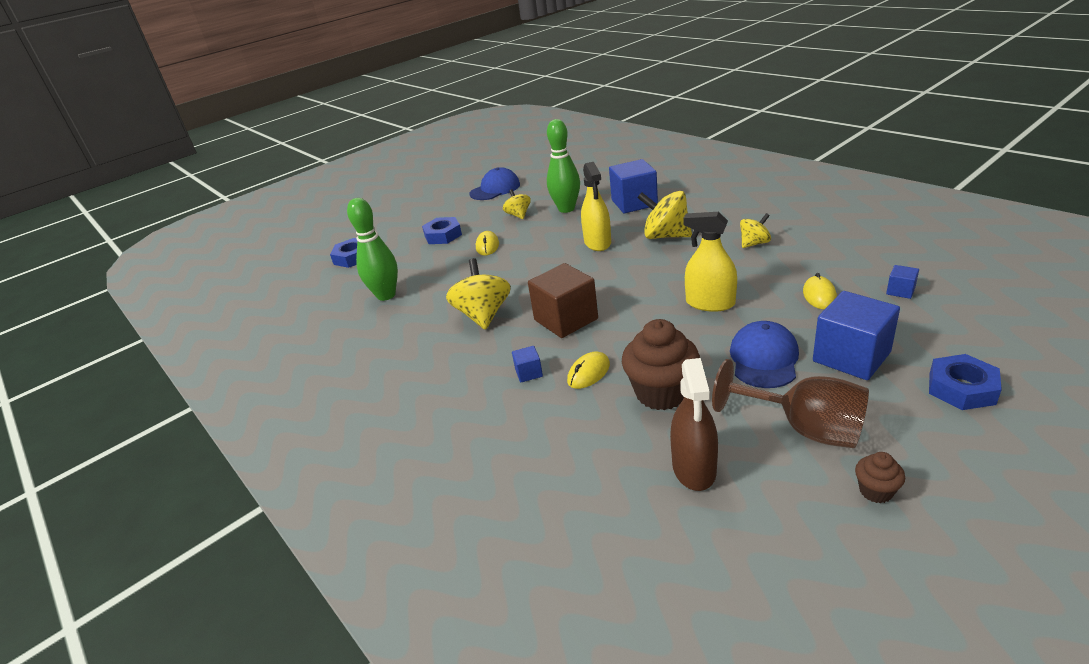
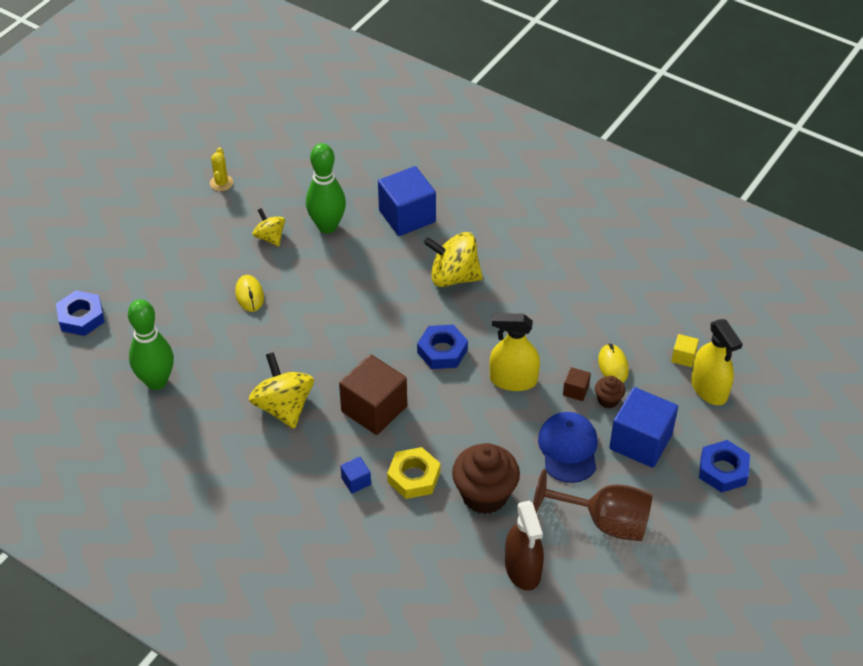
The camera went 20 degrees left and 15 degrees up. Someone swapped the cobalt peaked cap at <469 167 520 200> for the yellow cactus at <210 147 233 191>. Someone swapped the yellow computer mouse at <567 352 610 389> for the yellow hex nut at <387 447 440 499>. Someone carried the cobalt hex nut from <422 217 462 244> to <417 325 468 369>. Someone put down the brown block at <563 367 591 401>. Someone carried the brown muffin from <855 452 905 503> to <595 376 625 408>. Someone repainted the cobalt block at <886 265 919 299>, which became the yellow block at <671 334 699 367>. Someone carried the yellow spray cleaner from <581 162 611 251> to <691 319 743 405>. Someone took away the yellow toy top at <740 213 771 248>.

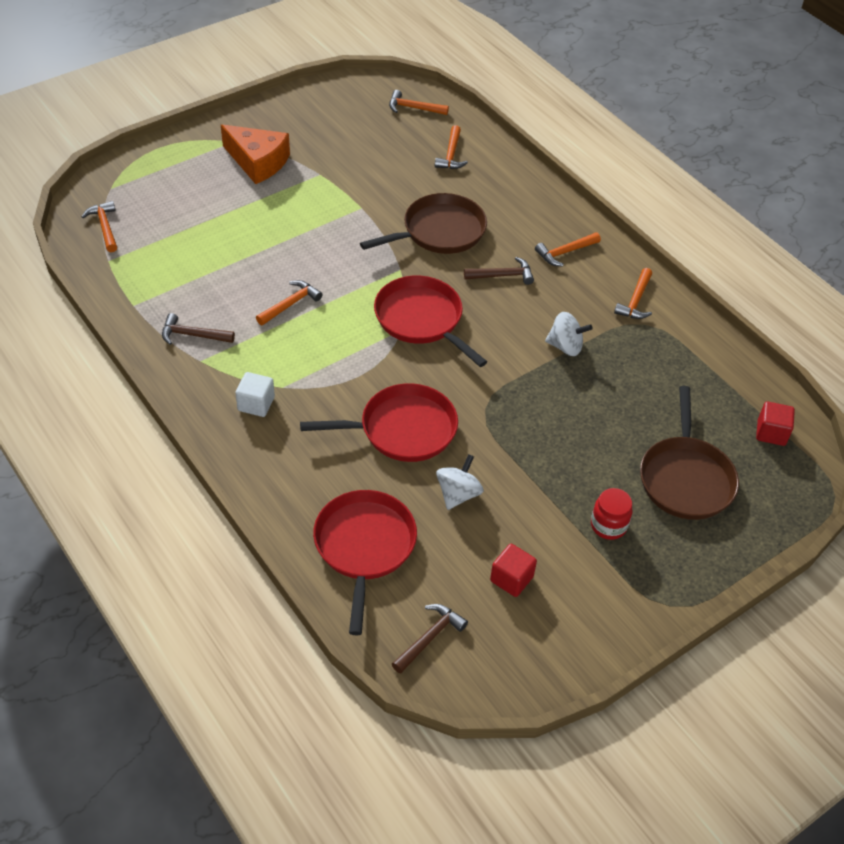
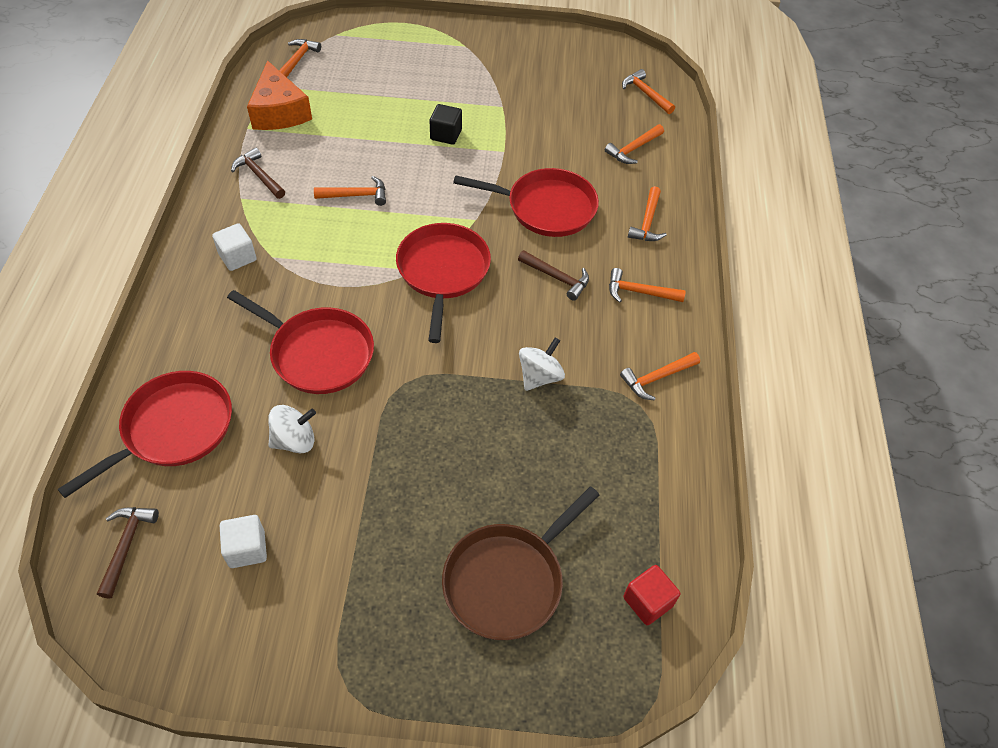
The camera went 40 degrees right and 5 degrees up. Someone rotated the brown carpenter's hammer at <392 604 468 674> by 75 degrees counterclockwise. Someone repainted the crimson block at <490 544 537 597>, which became the white block at <220 515 267 568>. Someone carried the bright orange cheese wedge from <221 124 290 184> to <247 60 312 130>. Someone put down the jet-black block at <430 104 462 145>. Someone repainted the brown frying pan at <360 193 487 254>, which became the crimson frying pan at <453 168 599 237>. Someone rotated the white toy top at <545 312 593 356> by 105 degrees counterclockwise. Someone put down the bright orange carpenter's hammer at <628 186 667 241>. Someone took away the crimson jar at <591 488 632 540>.

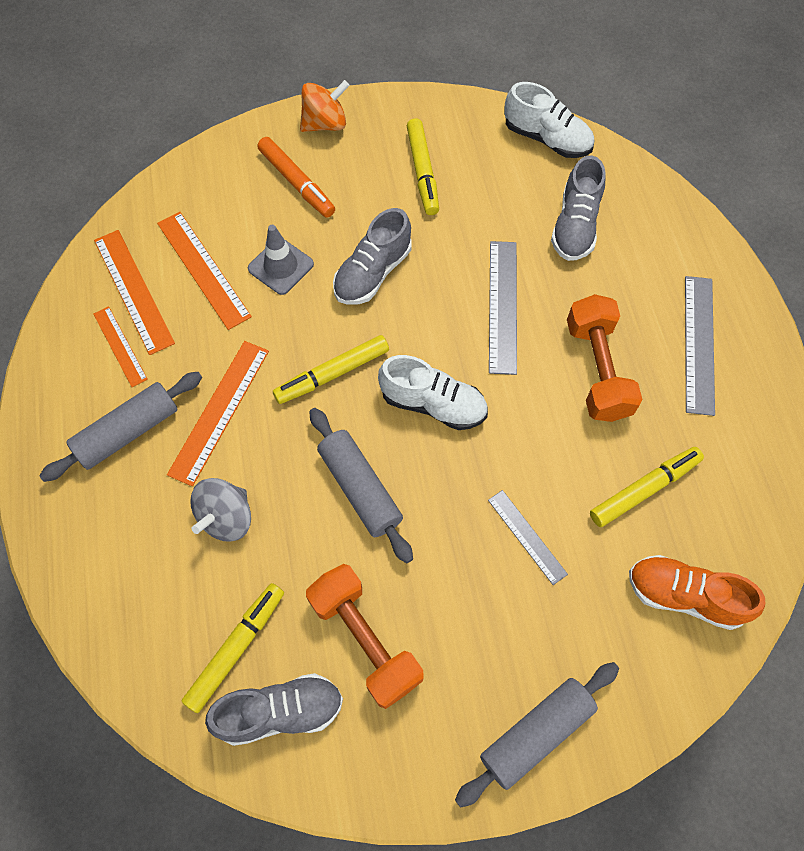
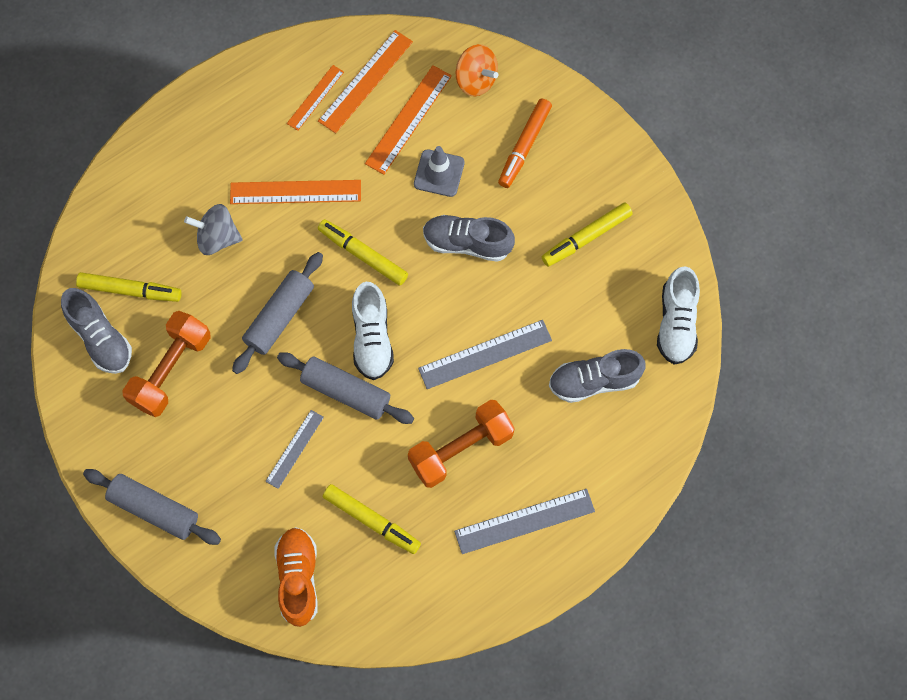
The camera went 65 degrees right and 5 degrees up. Someone carried the gray rolling pin from <39 372 202 482> to <277 352 414 424>. Someone carried the bright orange toy top from <300 80 350 132> to <456 44 499 96>.

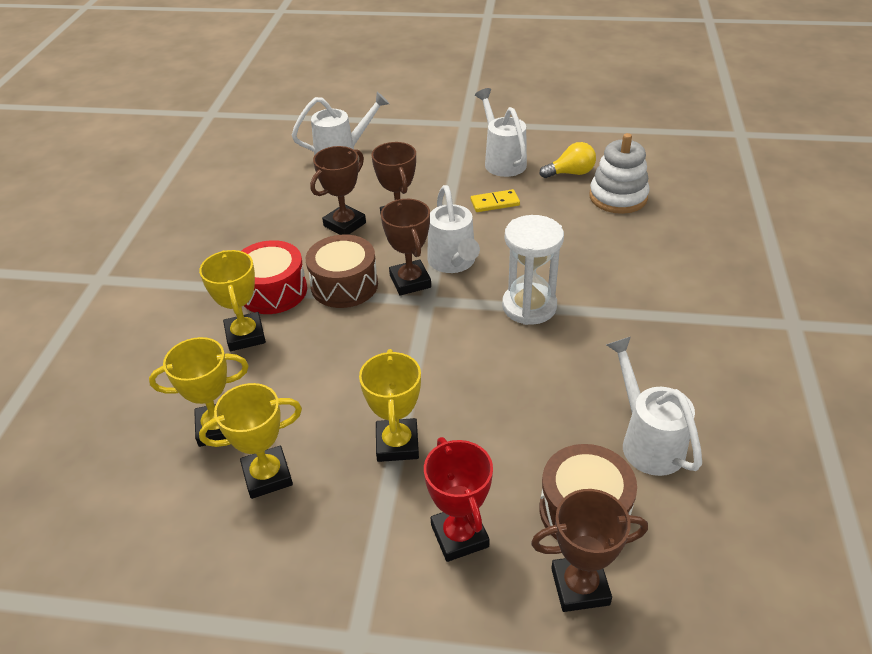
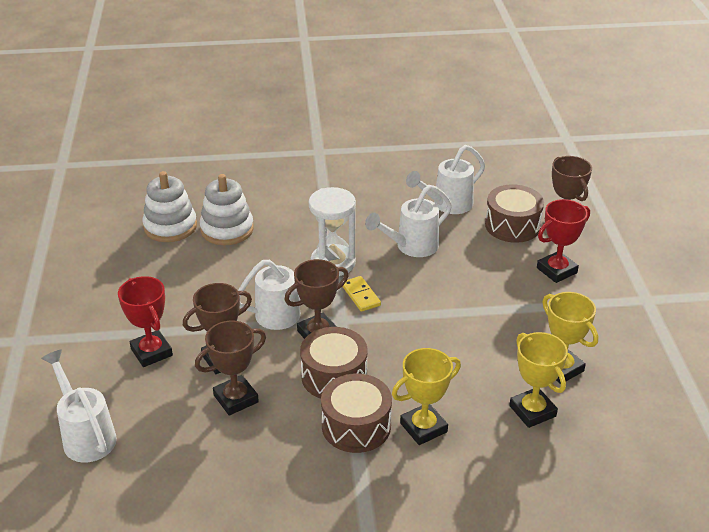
The camera went 105 degrees left and 5 degrees down. Someone put down the crimson trophy at <118 276 173 367>. Someone rotated the brown trophy at <310 146 366 235> by 60 degrees counterclockwise. Someone put down the white stacking toy at <200 174 254 245>. Someone repainted the crimson drum at <241 240 307 314>, which became the brown drum at <321 373 392 453>. Someone carried the yellow domino piece from <471 189 520 212> to <342 276 381 312>. Someone carried the white watering can from <475 88 527 177> to <365 185 452 257>. Someone took away the yellow trophy at <359 349 421 462>. Someone took away the yellow bulb at <540 142 596 178>.

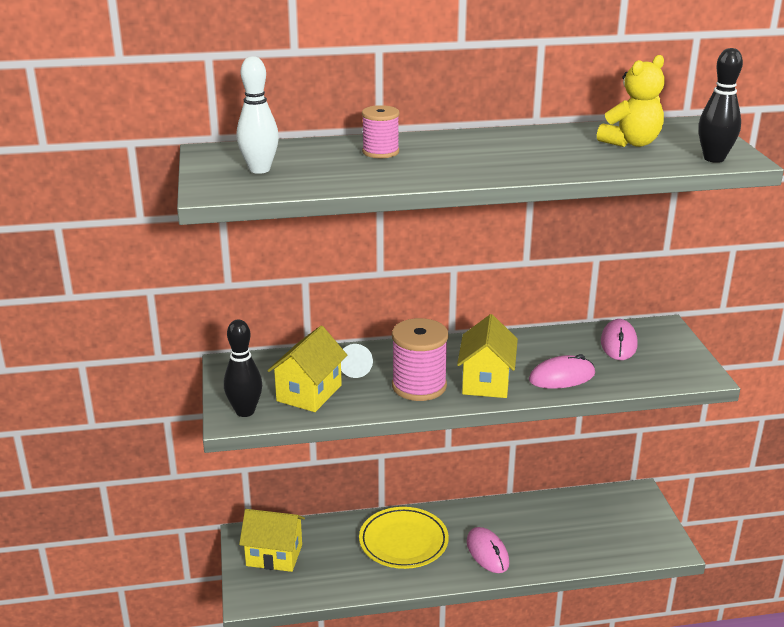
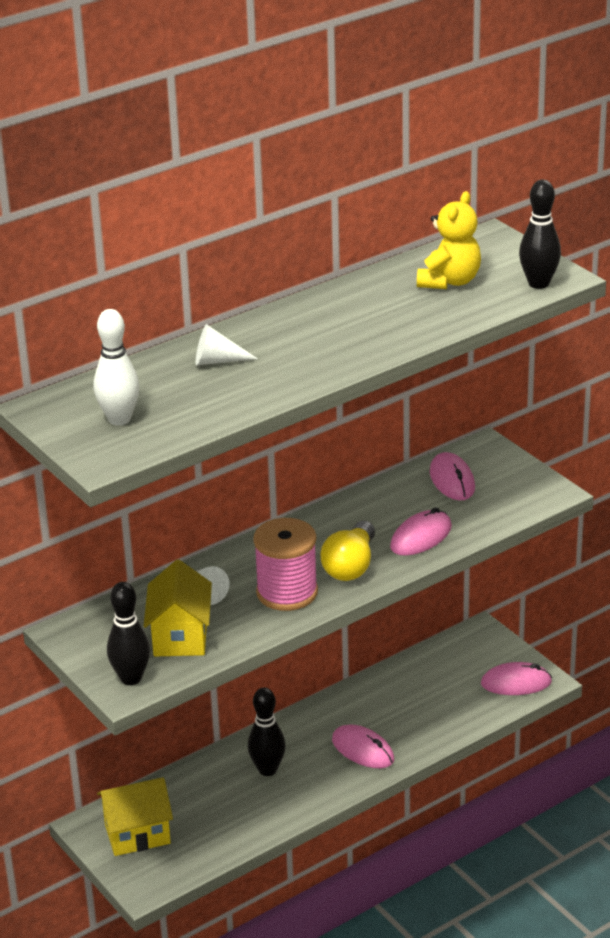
The camera went 25 degrees left and 5 degrees up. Someone swapped the rose-pink reel of thread at <362 105 399 158> for the white cone at <196 324 258 365>. Someone swapped the yellow flat dish at <359 507 449 569> for the jet-black bowling pin at <248 688 286 776>. Someone swapped the yellow cottage at <457 314 518 398> for the yellow bulb at <321 521 375 581>. Someone put down the rose-pink computer mouse at <481 662 552 695>.

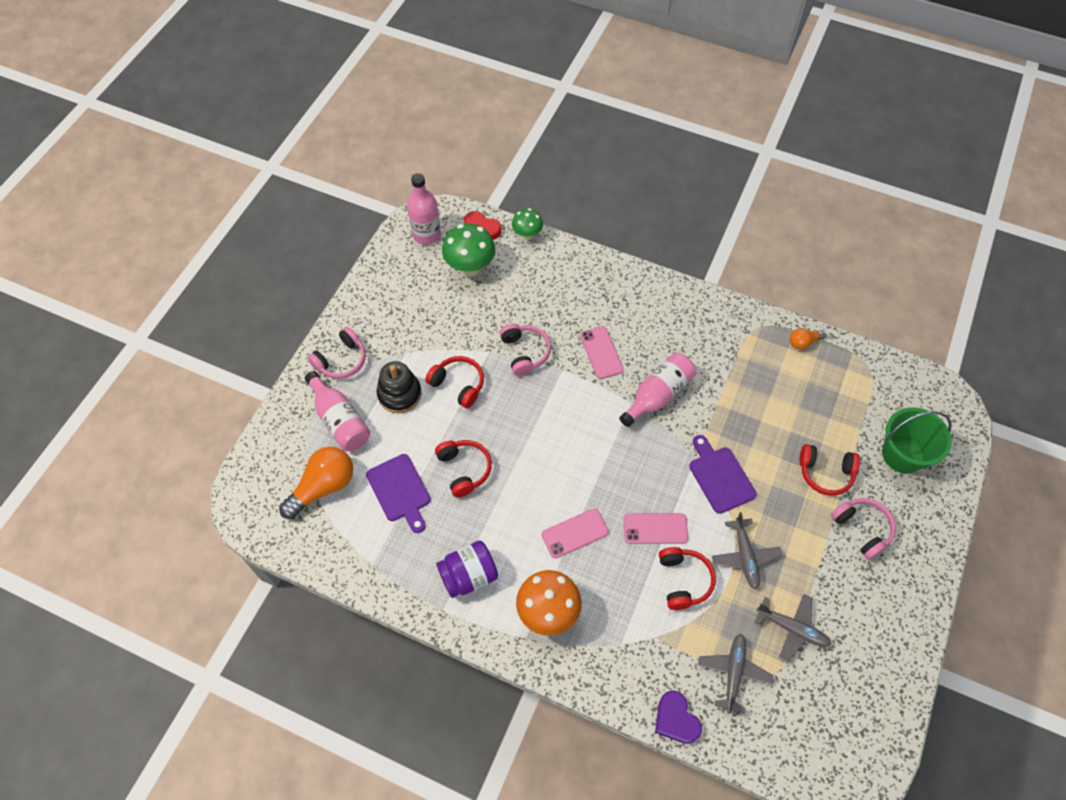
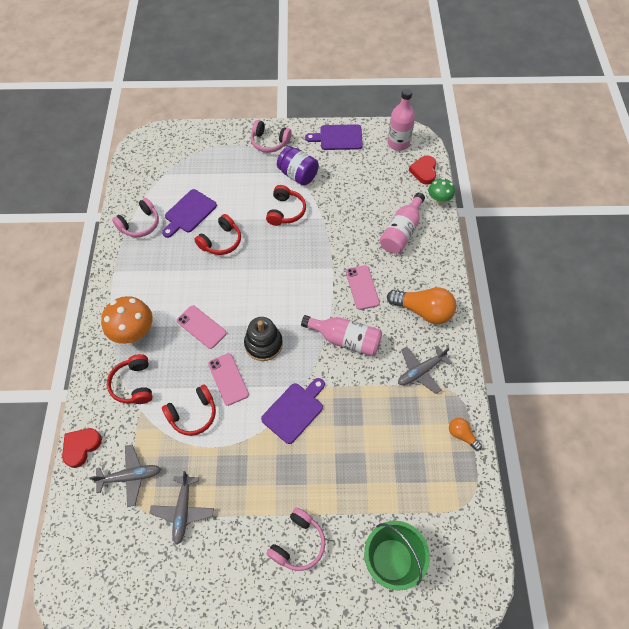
The camera went 65 degrees right and 0 degrees up. Someone repainted the royal purple heart shape at <655 690 702 744>, which became the crimson heart shape at <62 428 102 468>. Someone carried the crimson headset from <799 444 860 496> to <107 354 153 404>. Someone carried the rose-pink headset from <499 324 551 376> to <112 198 159 237>. Someone carried the jet-black stacking toy from <377 361 422 413> to <244 317 283 361>. Someone carried the royal purple jar from <436 540 498 598> to <277 146 319 186>. Someone put down the royal purple bread board at <305 124 363 150>. Someone rotated the rose-pink mobile phone at <580 326 624 379> by 60 degrees counterclockwise. Someone carried the rose-pink flask from <305 371 370 451> to <380 193 425 254>. Someone carried the bright orange bulb from <279 446 353 519> to <387 287 456 324>. Someone carried the gray aeroplane from <712 512 782 589> to <398 346 452 394>. Someone took away the green mushroom at <442 224 495 276>.

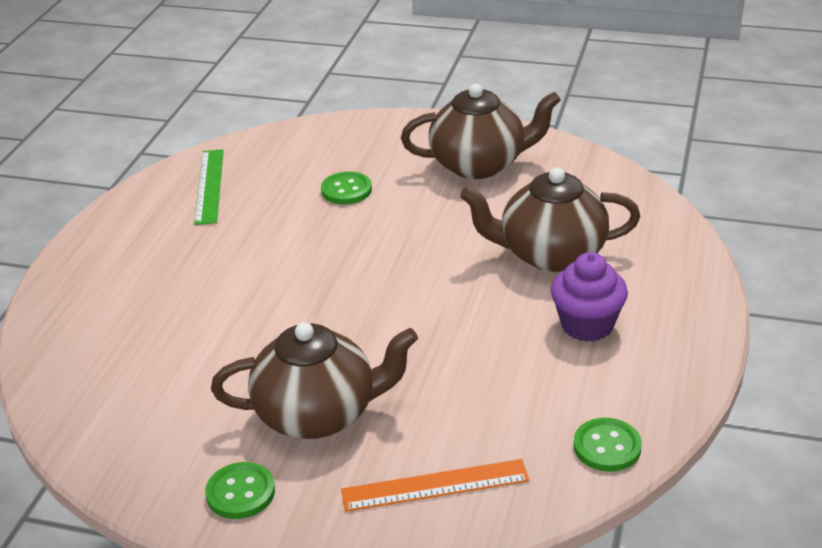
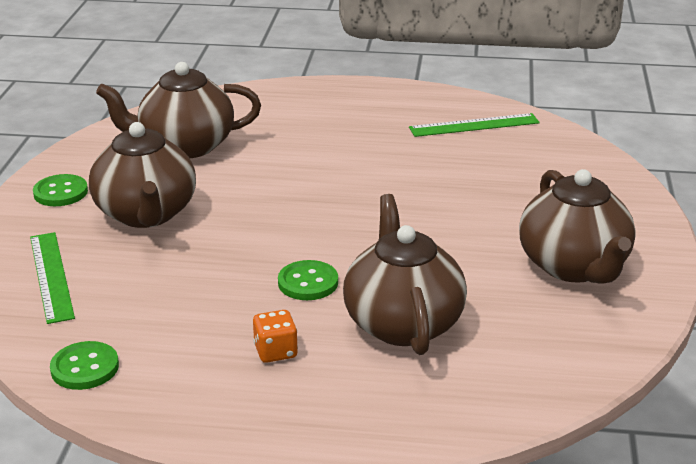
The camera went 80 degrees right and 5 degrees down. Someone repainted the bright orange ruler at <341 459 529 512>, which became the green ruler at <30 232 75 324>. Someone put down the brown teapot at <96 62 261 158>. Someone swapped the royal purple muffin at <551 252 628 342> for the bright orange game die at <253 310 298 363>. Someone carried the green sewing button from <321 171 372 204> to <278 260 338 300>.

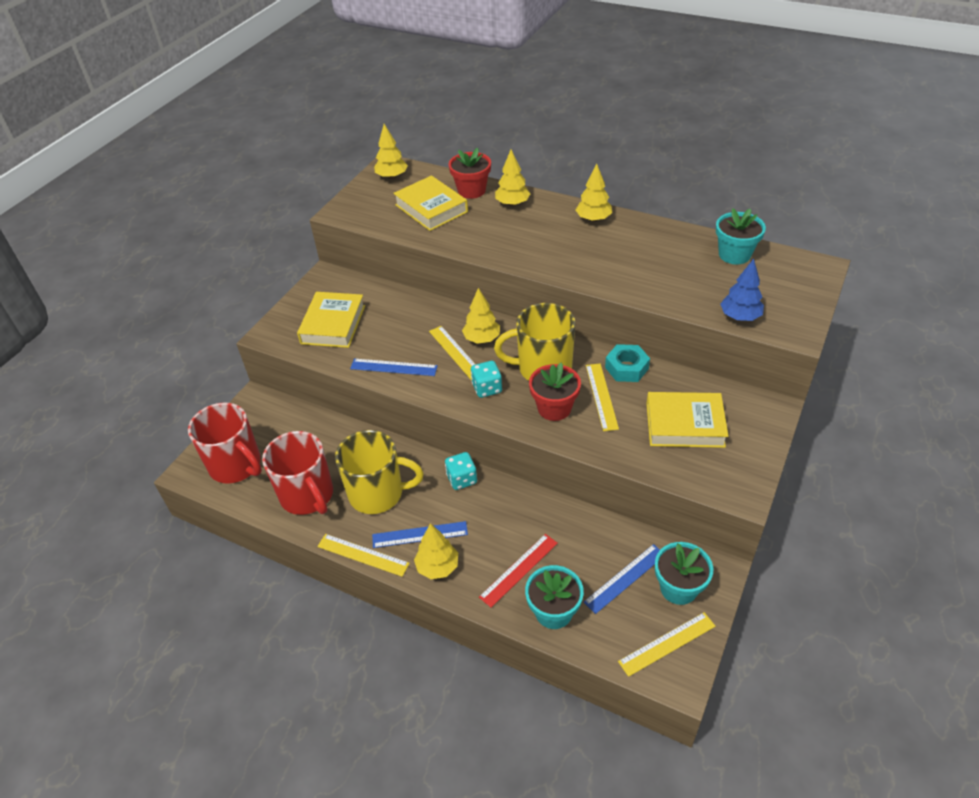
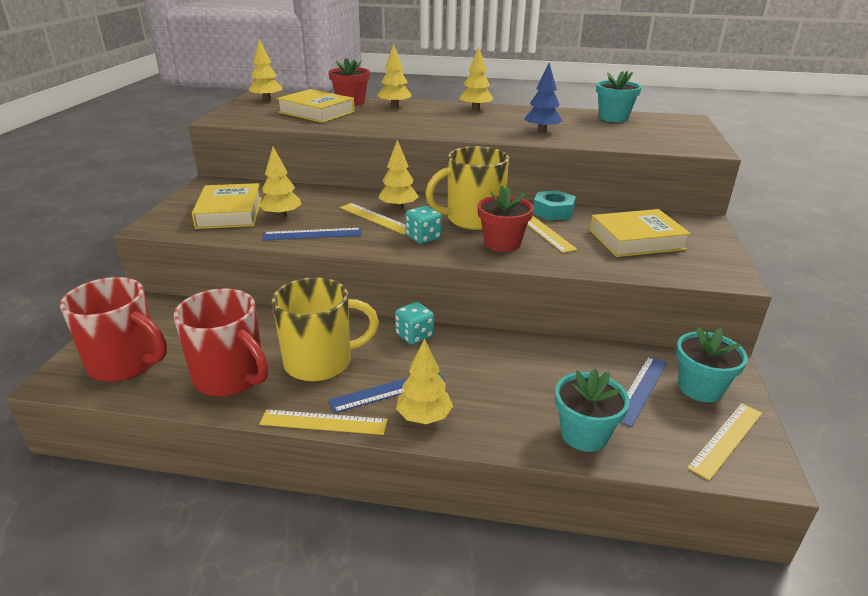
The camera went 20 degrees left and 15 degrees down. Someone put down the yellow toy tree at <259 147 302 218>. Someone carried the cobalt toy tree from <720 259 764 321> to <524 63 563 133>. Someone took away the crimson ruler at <479 534 558 608>.

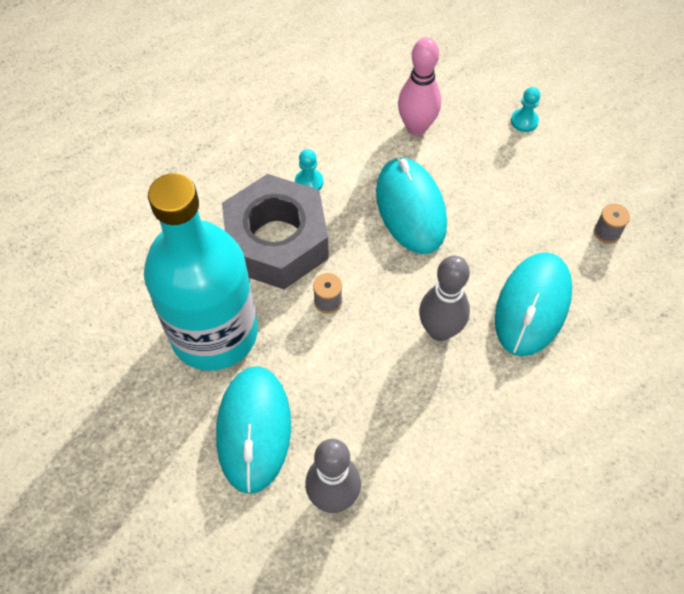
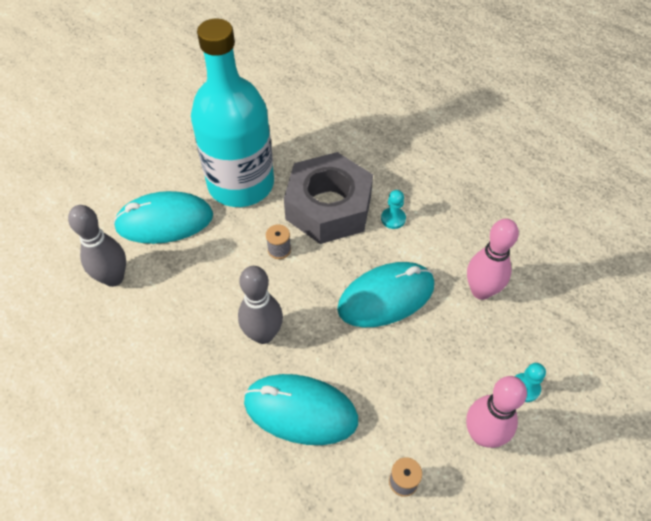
The camera went 80 degrees right and 5 degrees down. Someone put down the rose-pink bowling pin at <466 376 527 448>.

